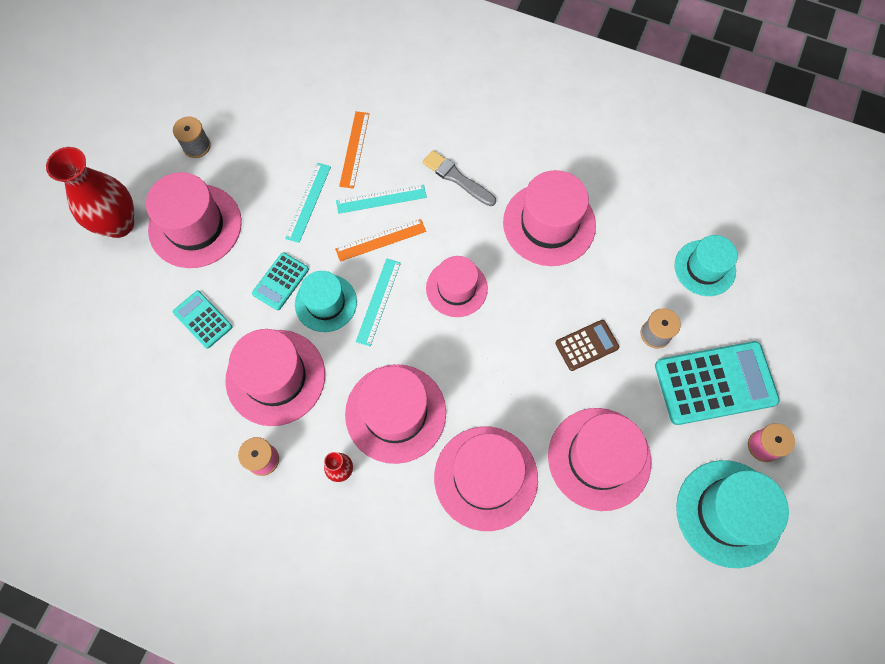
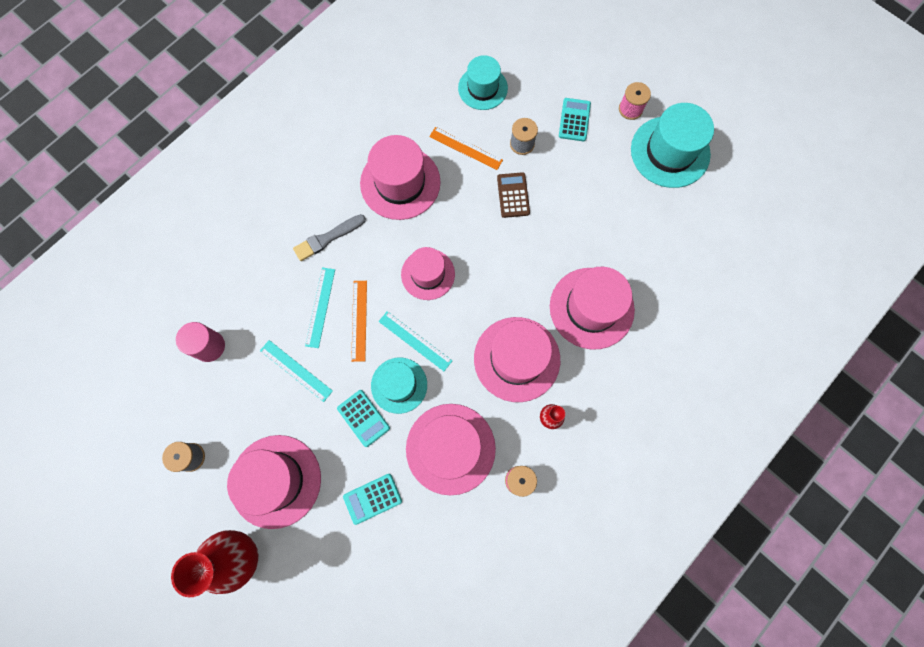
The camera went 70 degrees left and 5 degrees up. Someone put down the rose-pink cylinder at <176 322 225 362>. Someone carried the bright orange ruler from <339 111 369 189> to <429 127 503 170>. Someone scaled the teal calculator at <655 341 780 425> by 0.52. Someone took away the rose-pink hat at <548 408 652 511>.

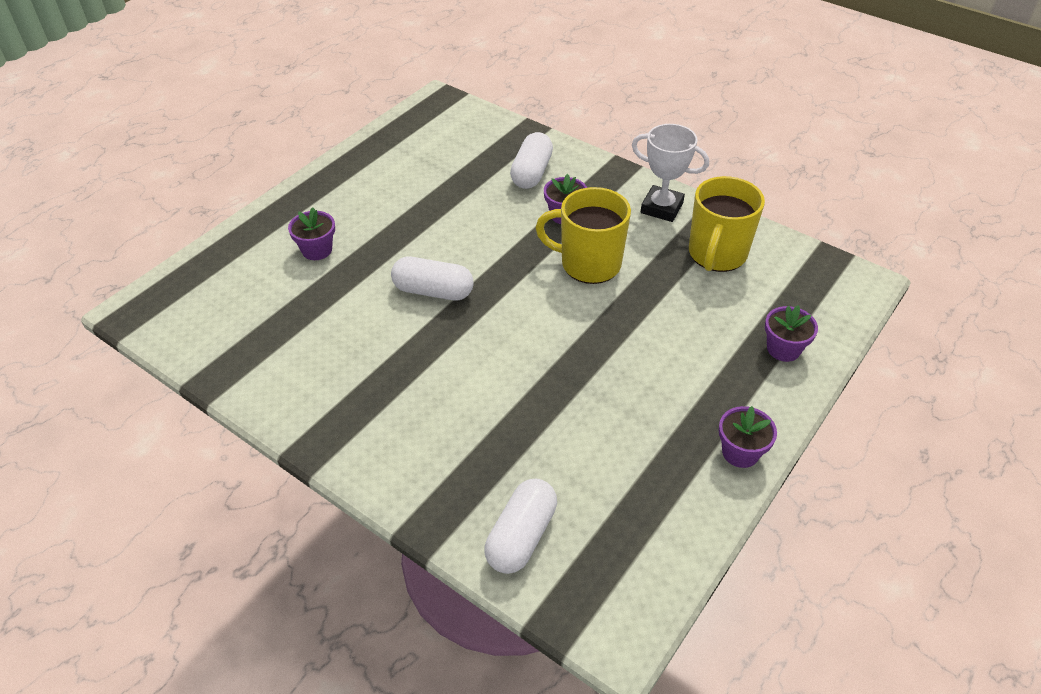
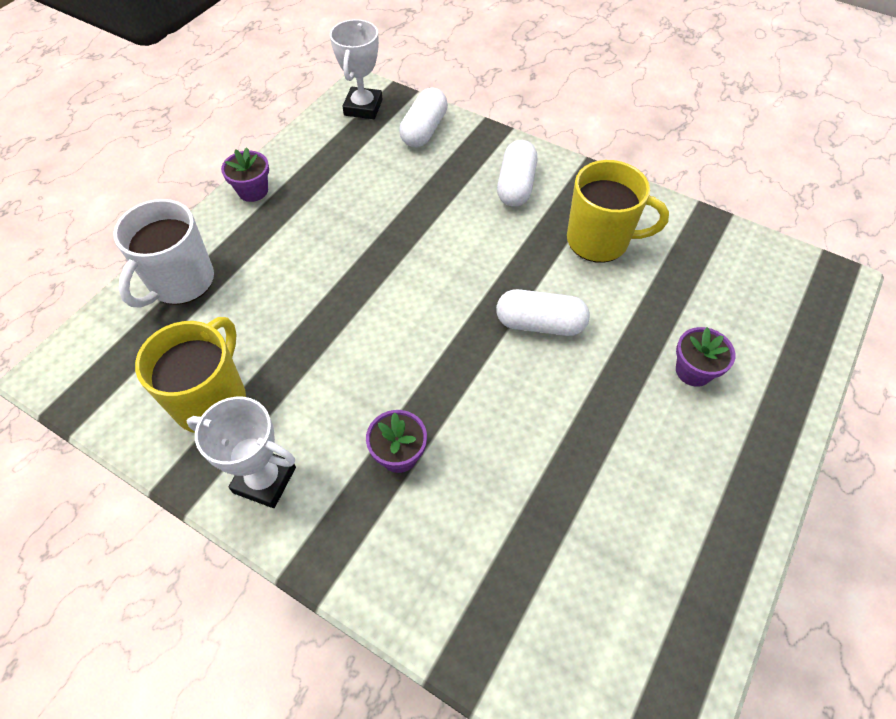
The camera went 175 degrees right and 10 degrees up. Someone swapped the royal purple flower pot at <765 305 818 362> for the white coffee mug at <113 199 214 308>. Someone put down the white trophy at <330 19 383 119>. Someone carried the white pill shape from <510 132 553 189> to <497 140 537 207>. Someone carried the yellow coffee mug from <535 187 631 284> to <567 160 669 263>.

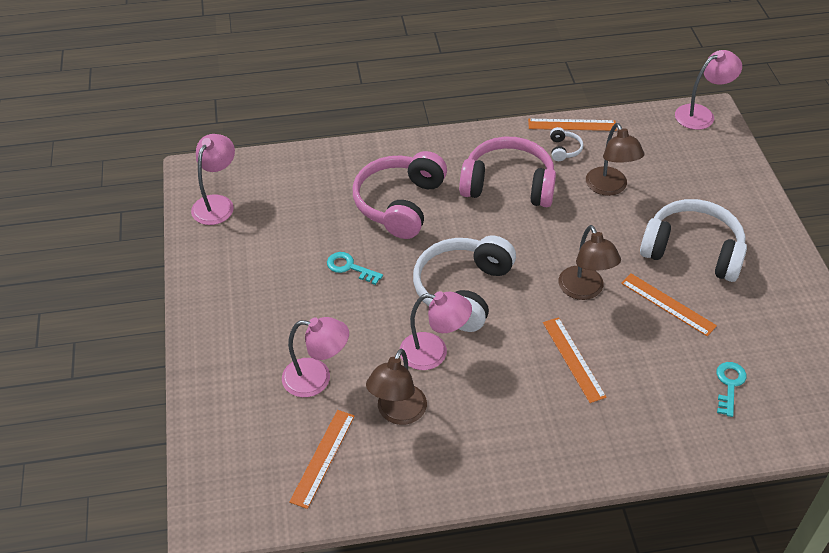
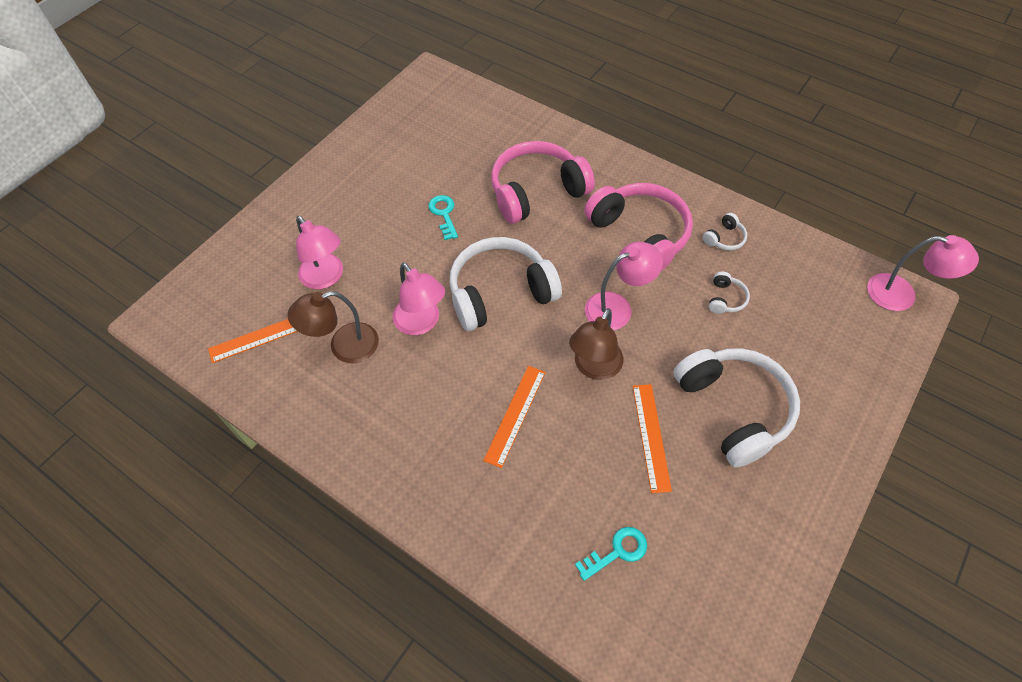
The camera went 45 degrees right and 10 degrees up. Someone carried the rose-pink reading lamp from <191 134 235 225> to <585 242 663 330>. Someone swapped the brown reading lamp at <586 123 645 196> for the white headset at <709 272 750 314>. Someone took away the bright orange ruler at <528 119 617 131>.

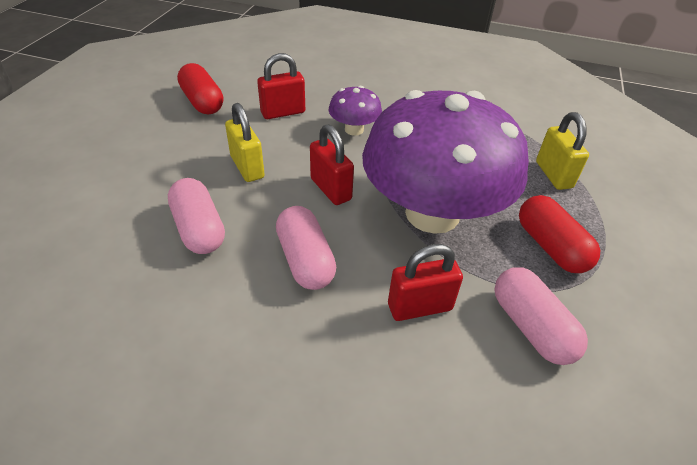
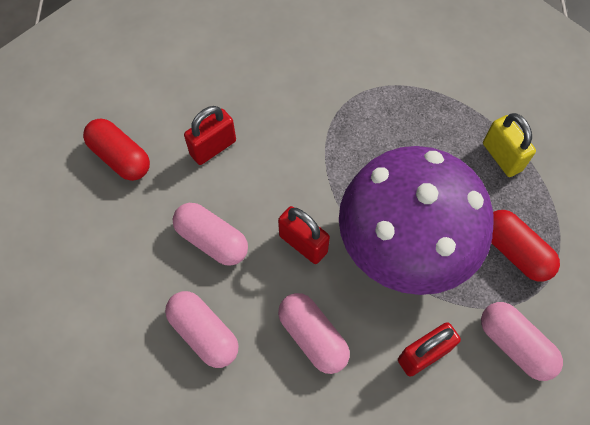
The camera went 15 degrees left and 20 degrees up. Someone swapped the yellow small lock at <225 103 265 182> for the rose-pink pill shape at <173 203 248 266>. Someone took away the royal purple mushroom at <329 86 382 136>.

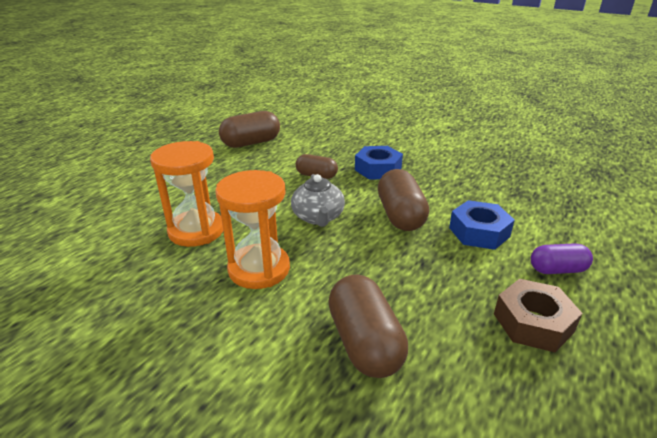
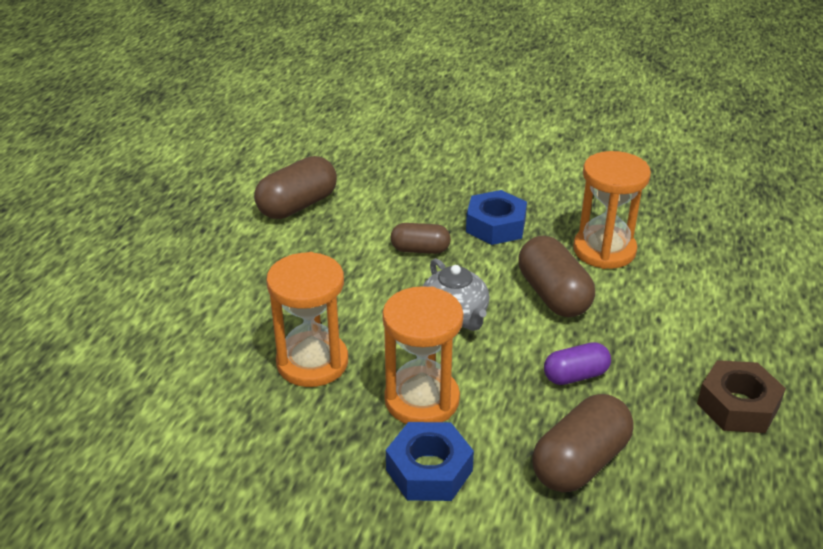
The camera went 15 degrees left and 5 degrees up. Someone carried the cobalt hex nut from <449 200 515 250> to <386 422 474 501>. Someone rotated the brown pill shape at <328 274 408 378> by 75 degrees clockwise. Someone carried the royal purple pill shape from <531 243 593 274> to <544 342 611 385>. Someone put down the bright orange sandglass at <573 151 651 269>.

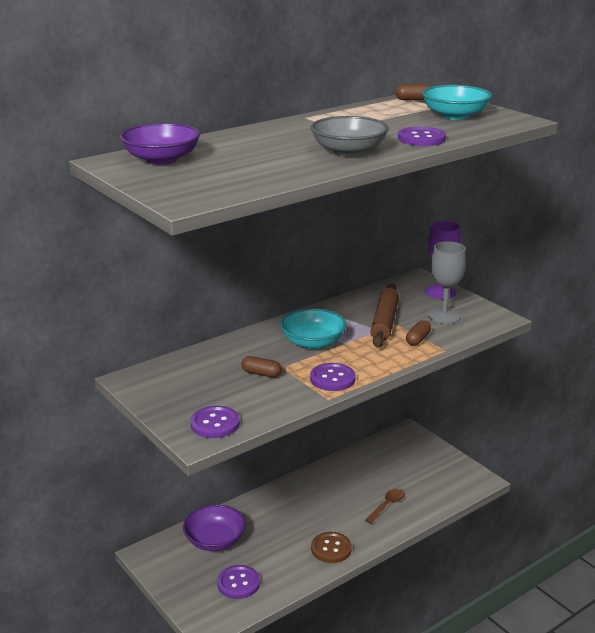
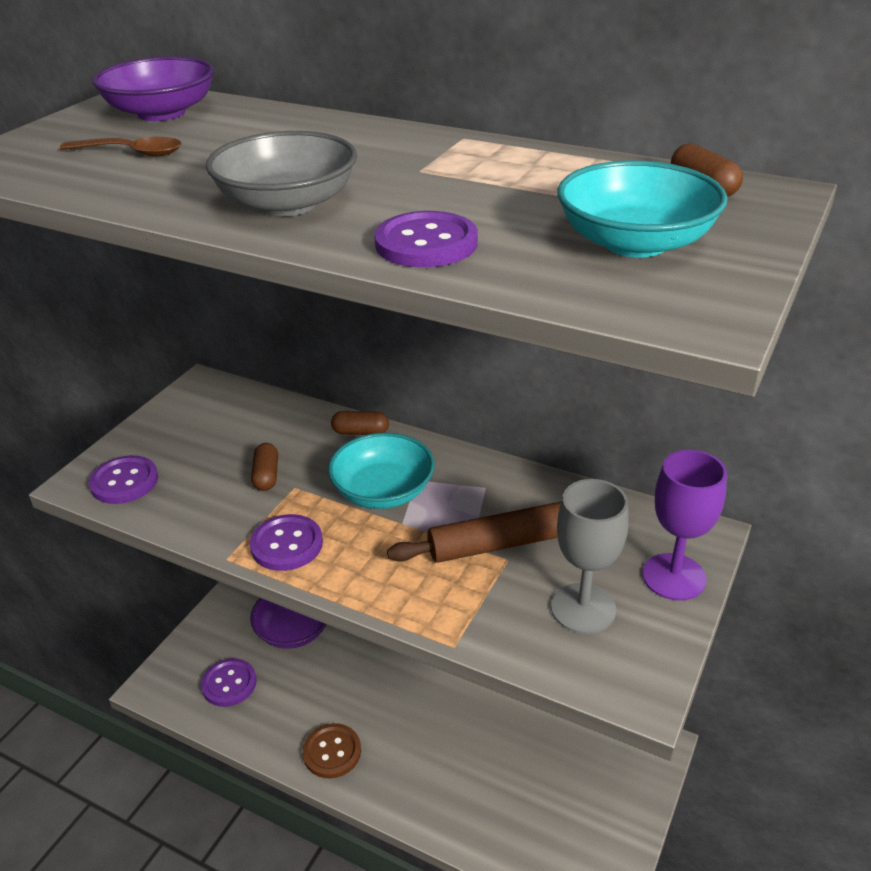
The camera went 65 degrees right and 10 degrees up. Someone carried the brown teaspoon from <365 489 405 524> to <60 137 182 157>. Someone carried the brown pill shape from <406 320 431 346> to <331 411 389 435>.

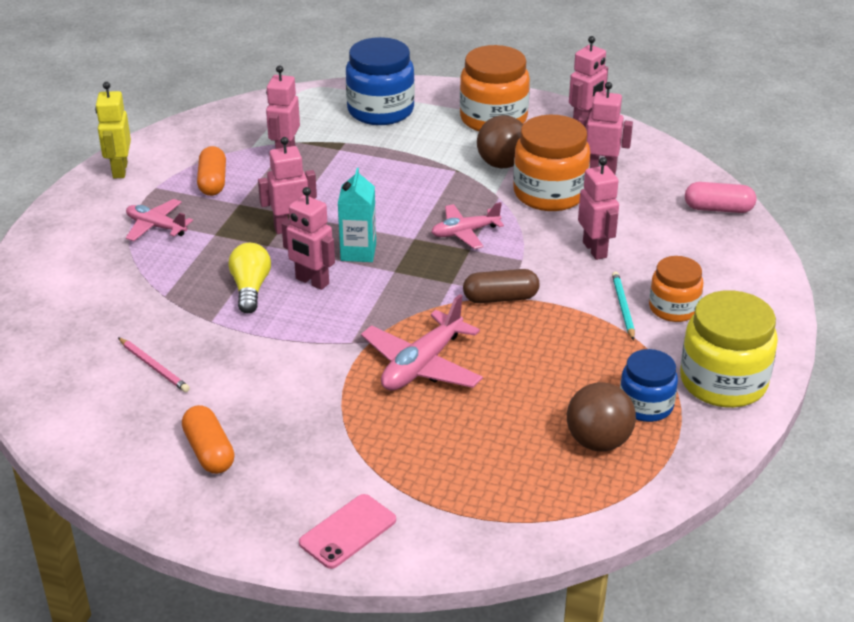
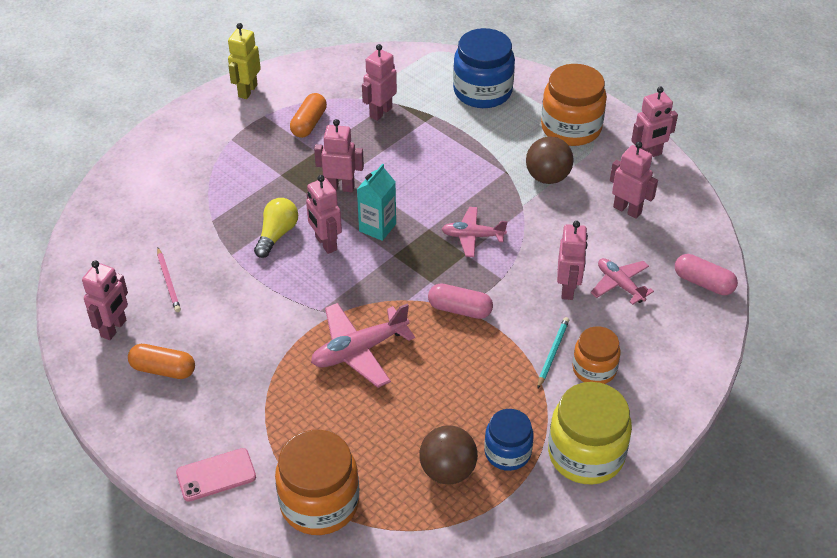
The camera went 25 degrees right and 10 degrees up. Someone put down the rose-pink robot figure at <82 260 128 340>. Someone rotated the bright orange pill shape at <182 405 235 474> by 75 degrees counterclockwise. Someone carried the bright orange jar from <513 115 590 211> to <275 430 359 535>. Someone repainted the brown pill shape at <463 269 540 303>, which became the rose-pink pill shape at <428 283 493 319>. Someone carried the rose-pink aeroplane from <126 199 193 241> to <591 258 654 305>.

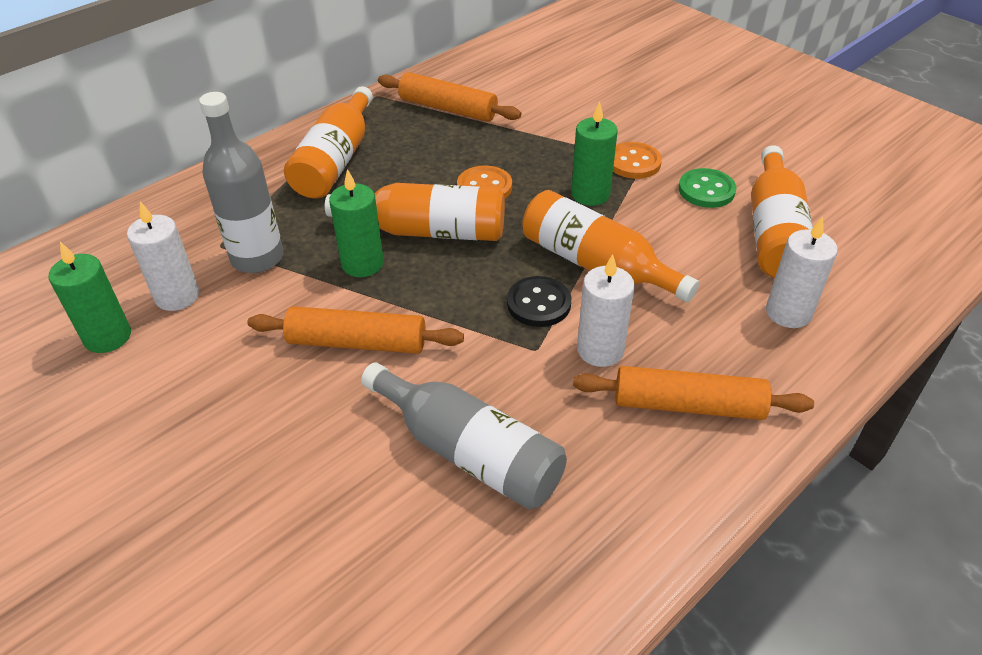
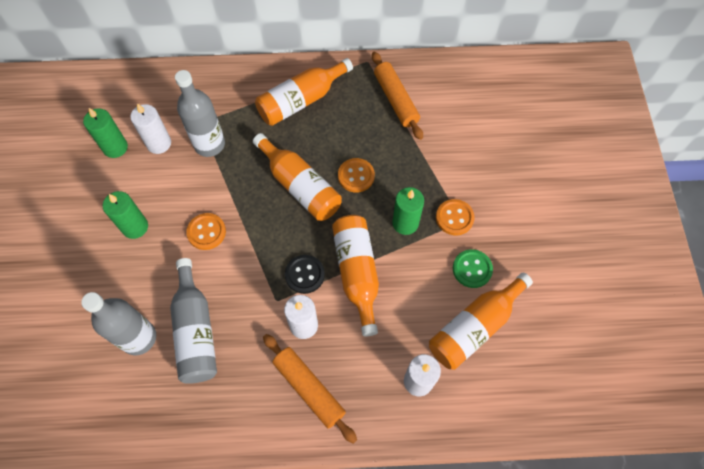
The camera went 40 degrees right and 20 degrees up. Someone put down the gray flask at <81 292 156 355>. Someone carried the green pillar candle from <329 169 384 277> to <103 191 148 239>. Someone swapped the bright orange rolling pin at <247 306 464 354> for the bright orange sewing button at <186 213 226 250>.

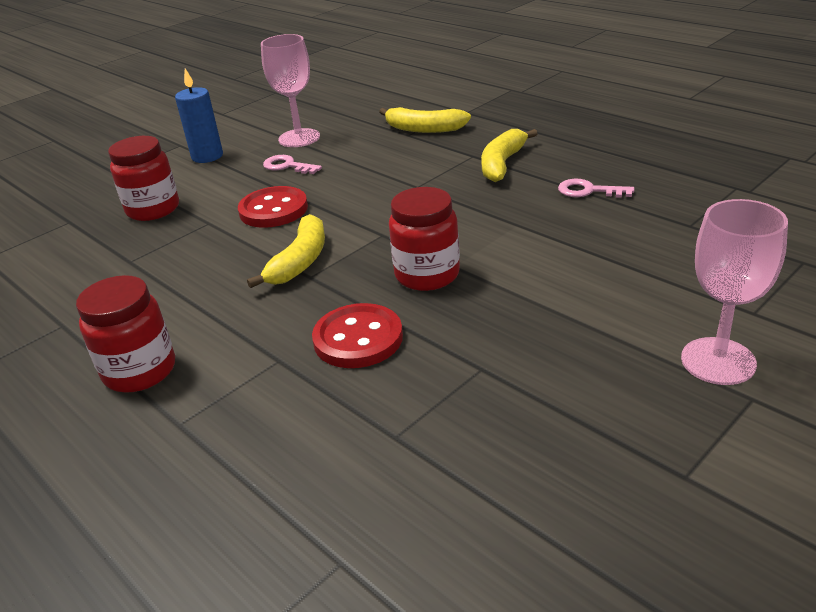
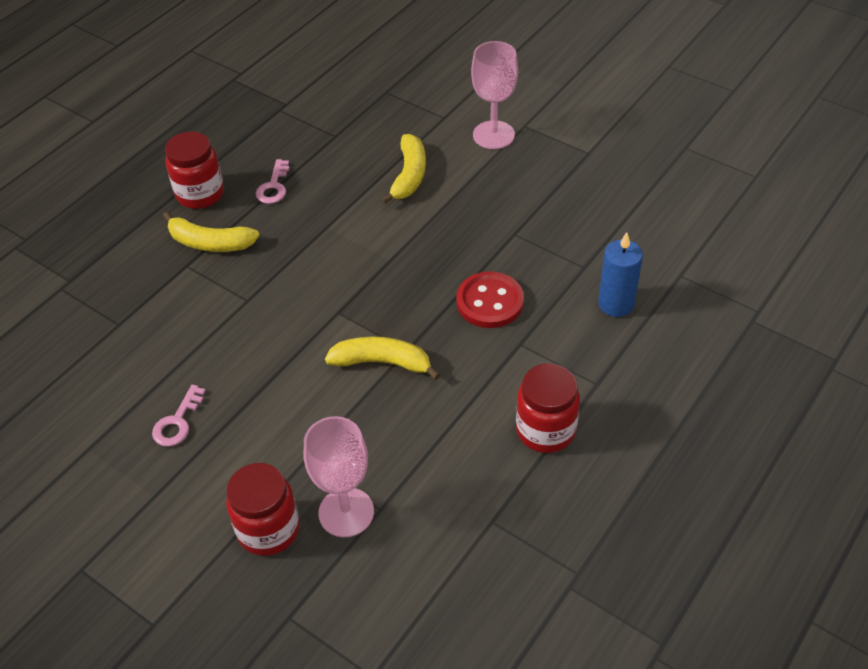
The camera went 100 degrees left and 15 degrees up. Someone carried the crimson jar from <389 187 460 291> to <165 131 224 209>. Someone carried the rose-pink goblet from <261 34 320 147> to <304 416 374 537>. Someone carried the yellow toy banana from <379 107 471 133> to <380 134 426 204>. Someone carried the cobalt pillar candle from <175 68 223 163> to <598 232 643 317>. Someone took away the crimson sewing button at <238 186 308 228>.

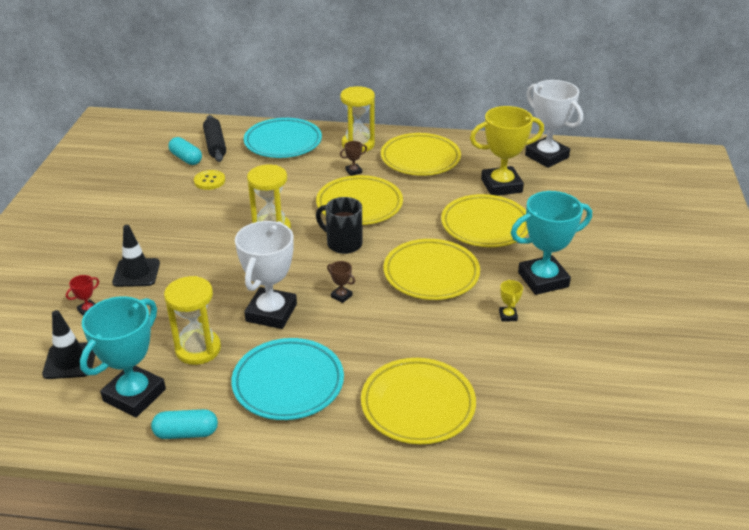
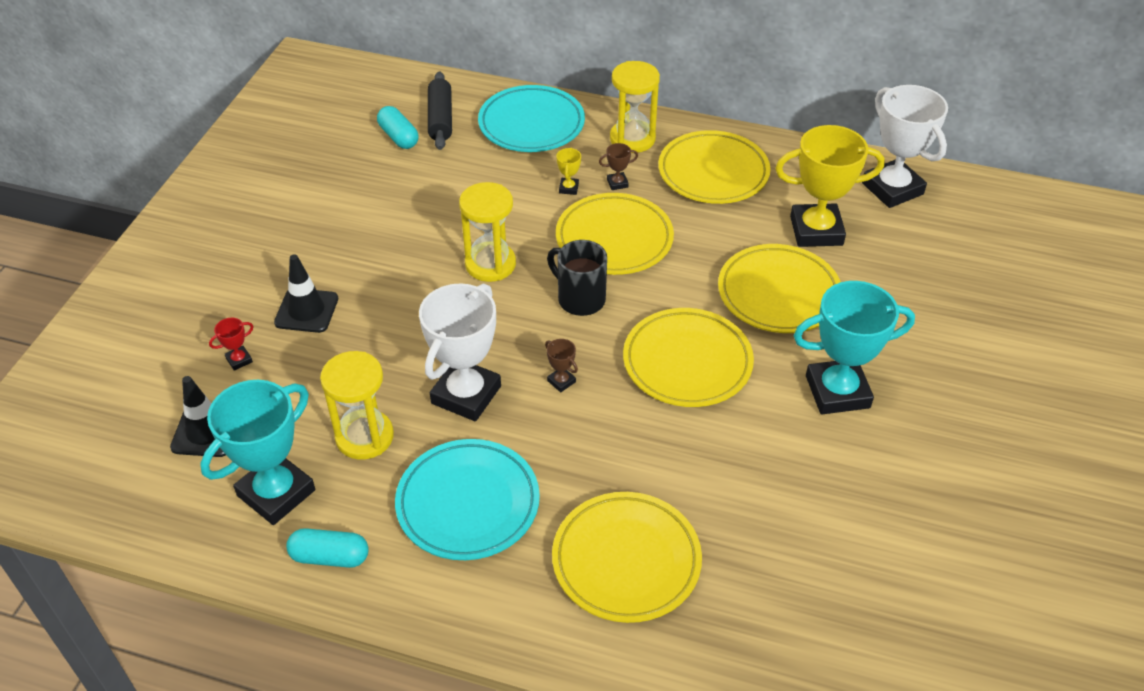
The camera went 10 degrees right and 10 degrees up. Someone carried the yellow trophy from <499 280 523 322> to <556 148 581 195>. Someone took away the yellow sewing button at <194 170 225 190>.

